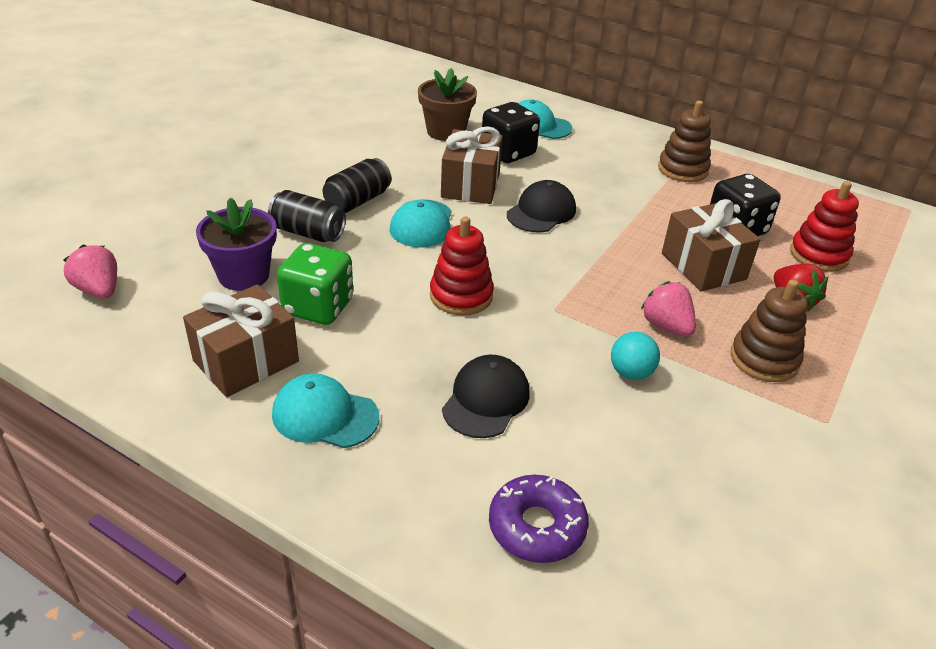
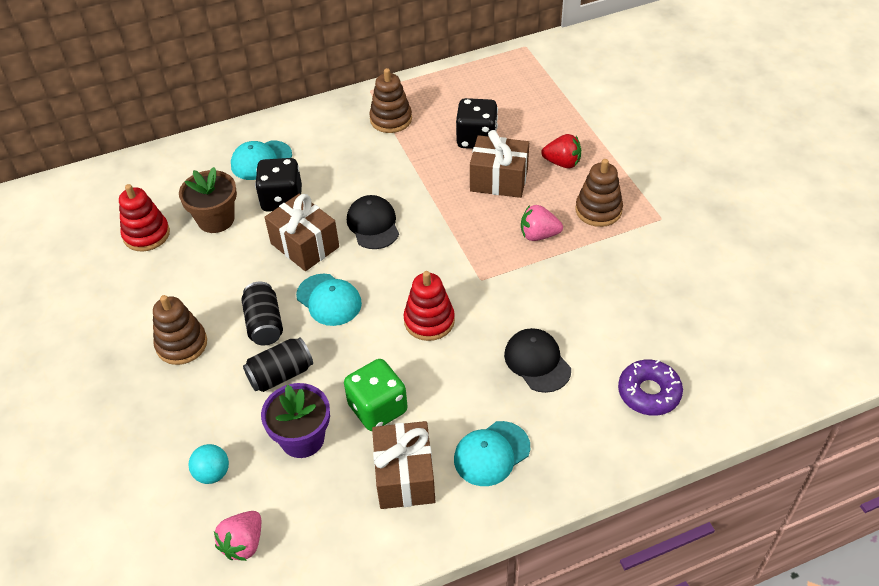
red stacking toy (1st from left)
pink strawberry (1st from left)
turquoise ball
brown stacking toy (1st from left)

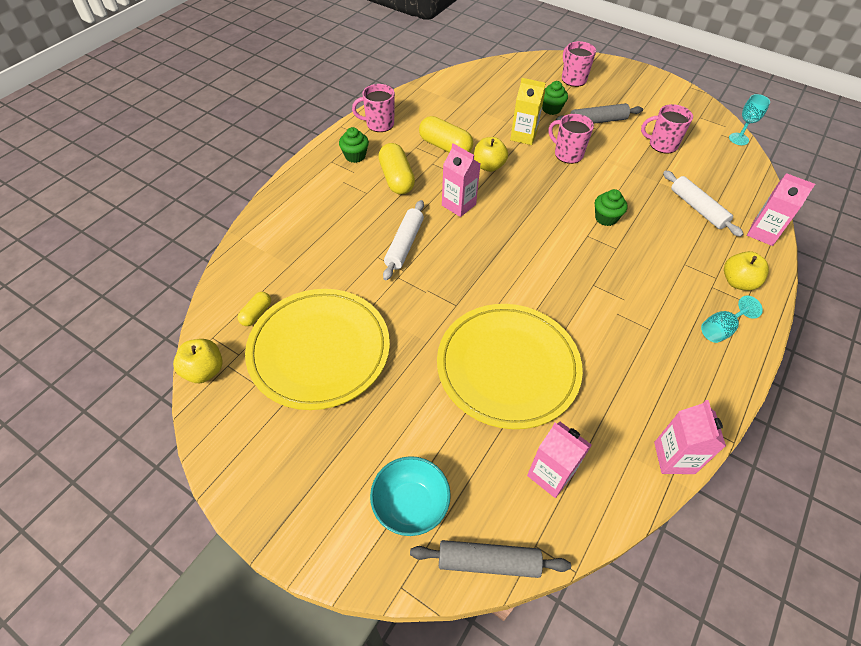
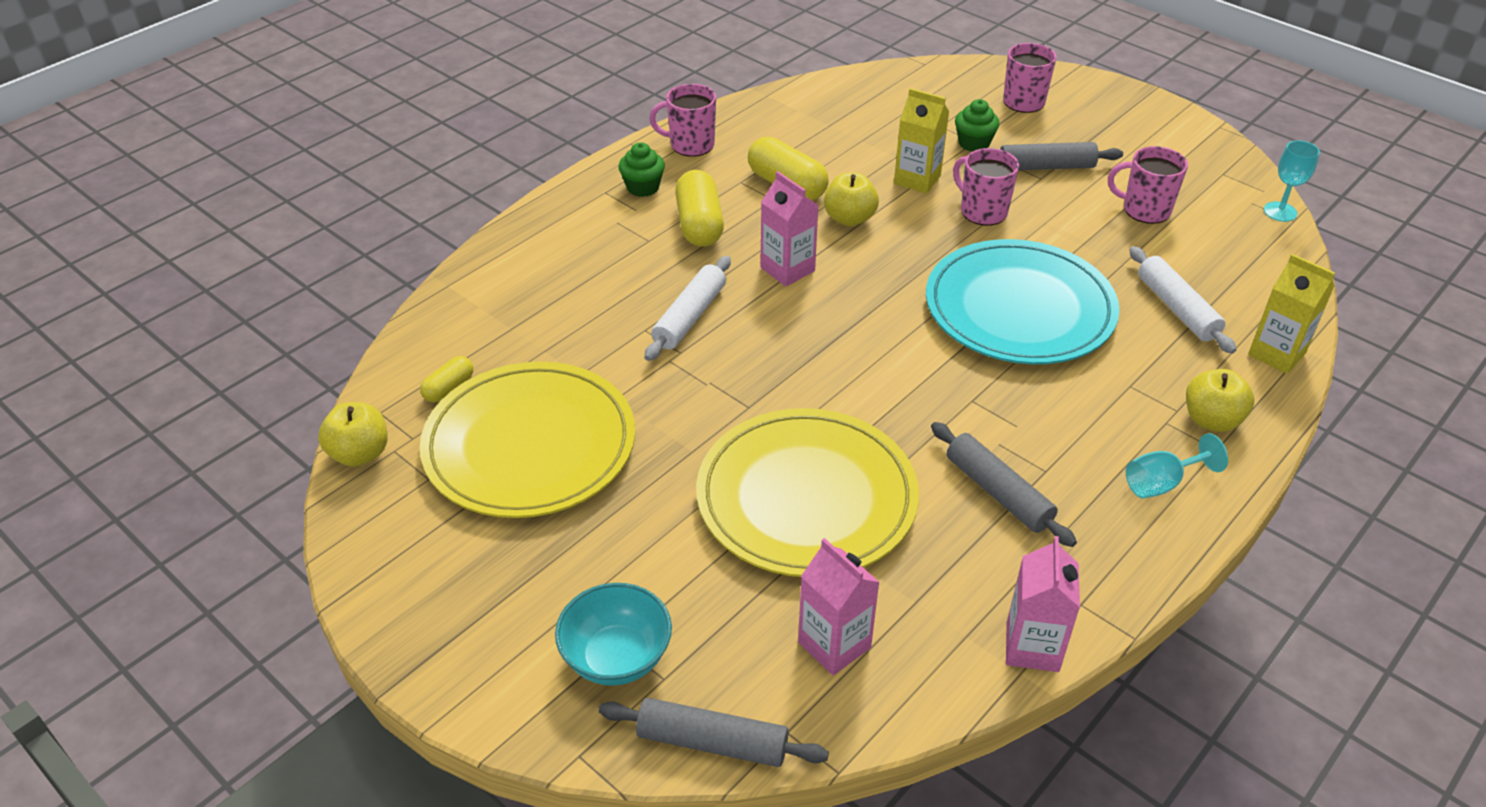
yellow carton (2nd from left)
turquoise plate
grey rolling pin (2nd from left)

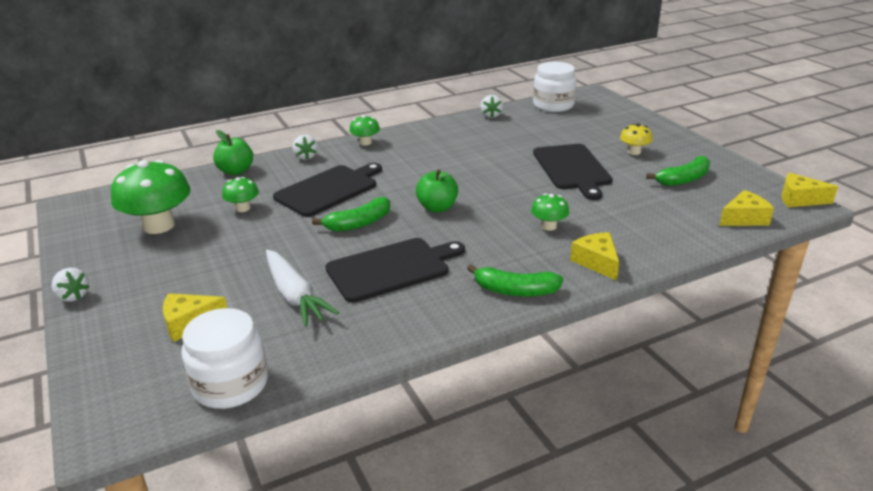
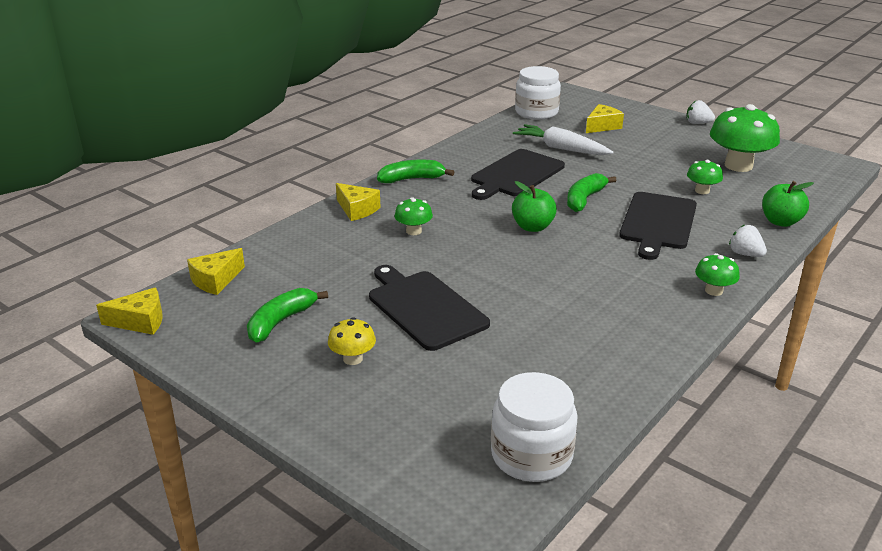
white strawberry (3rd from left in the first image)

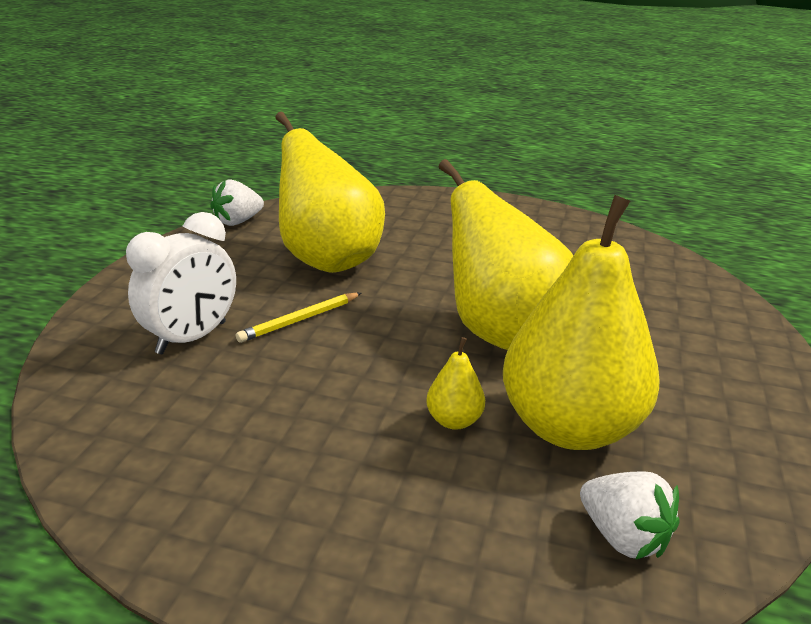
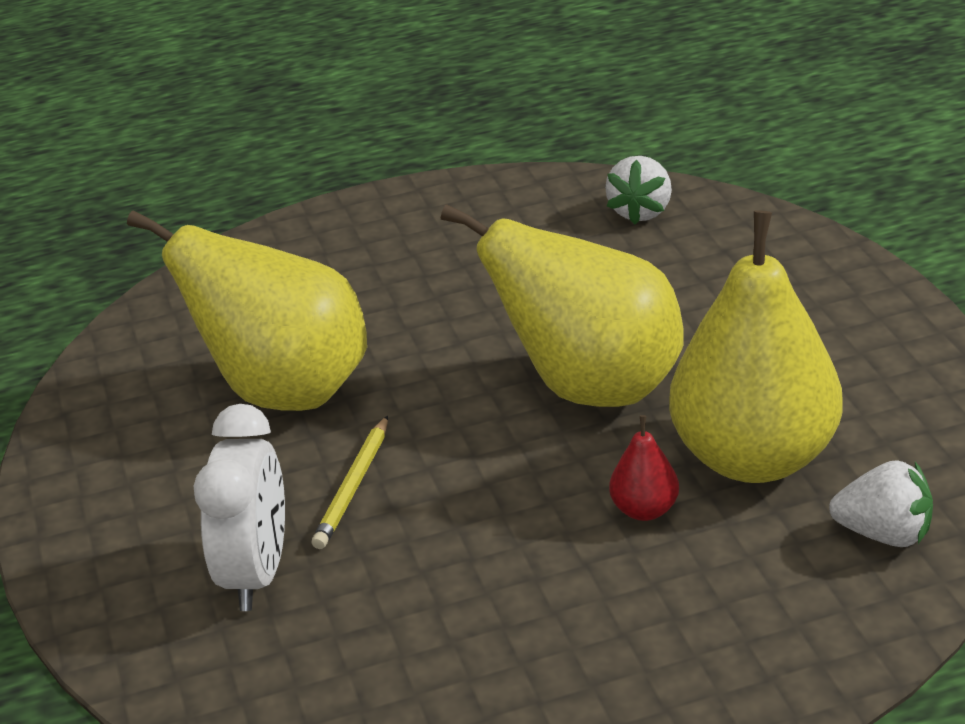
white strawberry (1st from left)
red pear

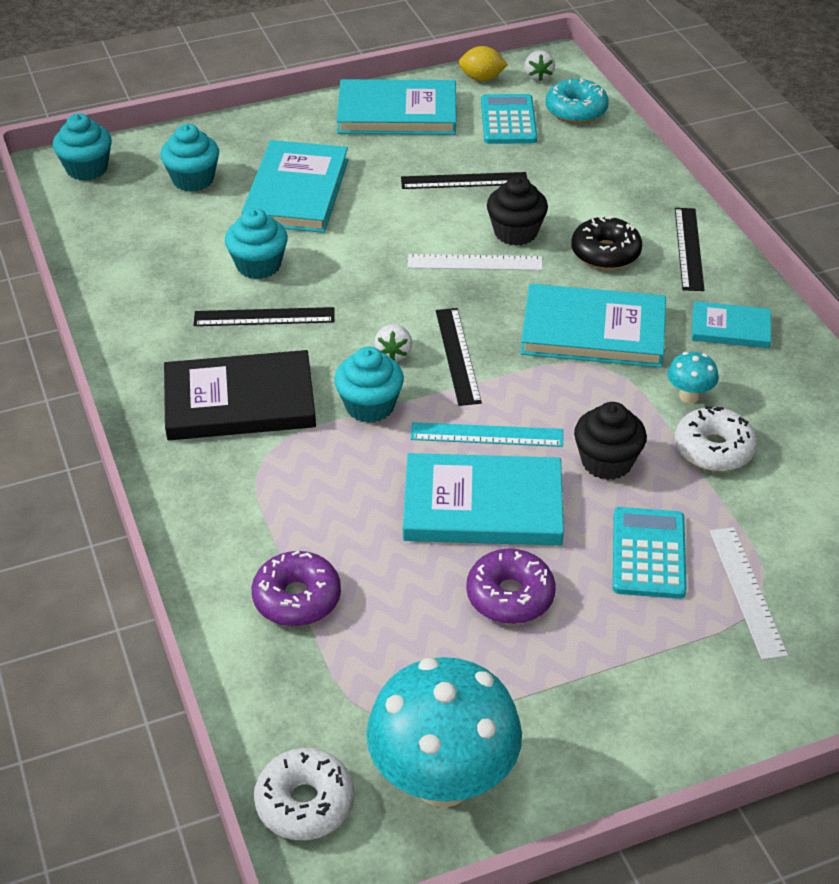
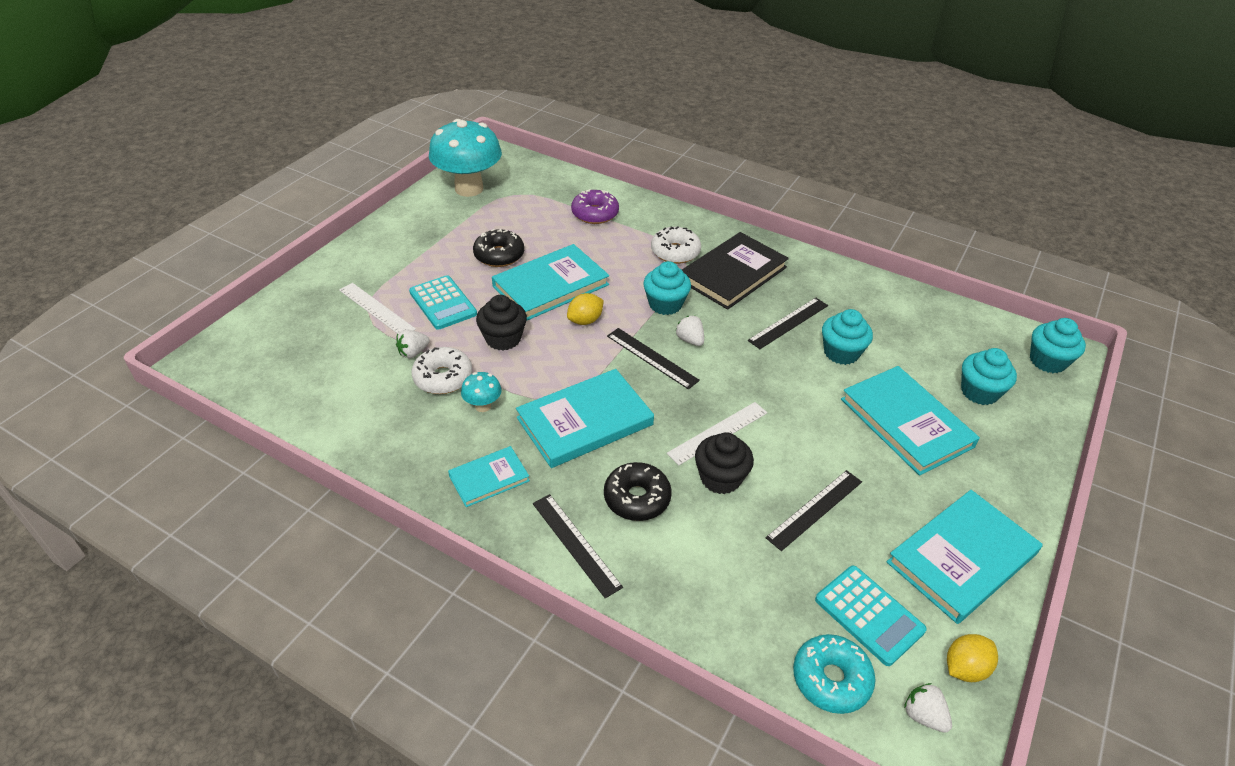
yellow lemon (1st from left)
black donut (1st from left)
white donut (2nd from left)
white strawberry (1st from left)

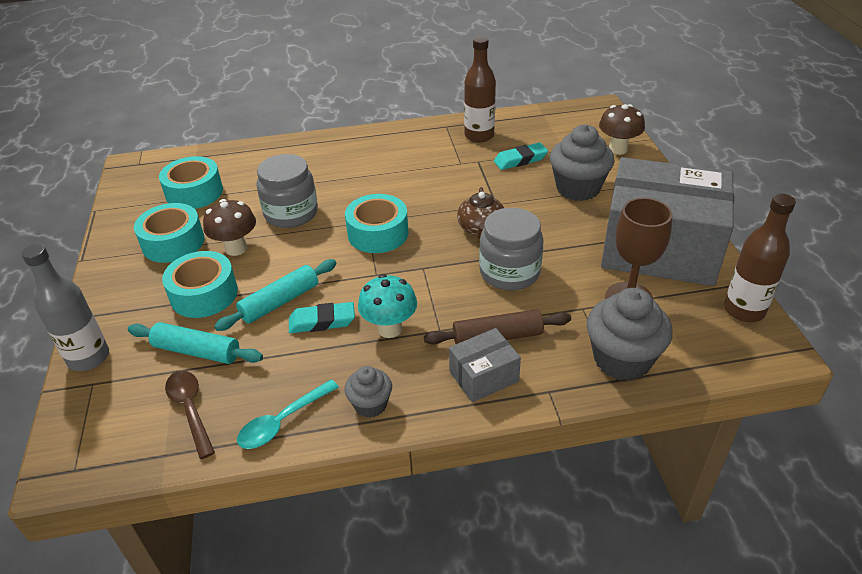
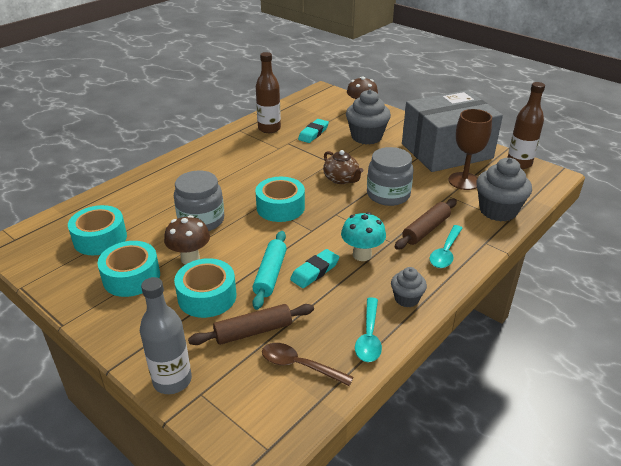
brown rolling pin (1st from left)
turquoise spoon (2nd from left)

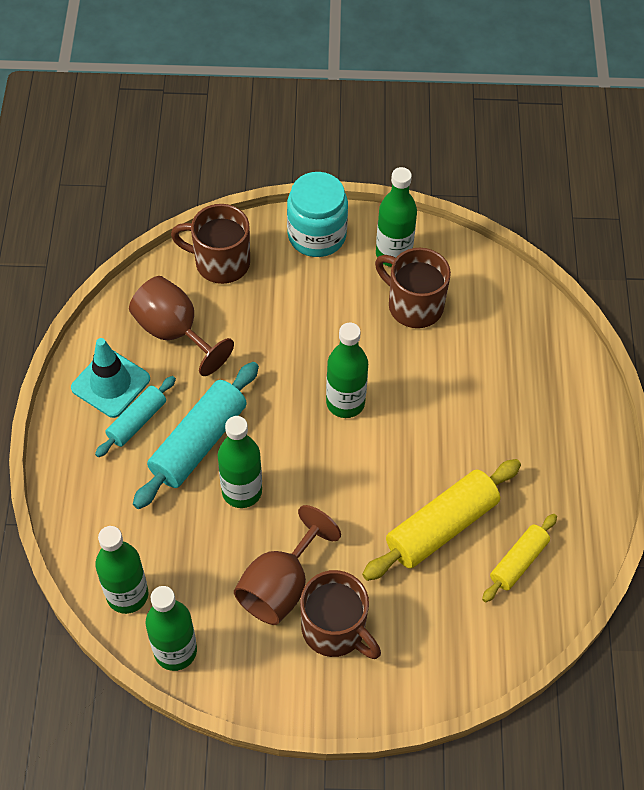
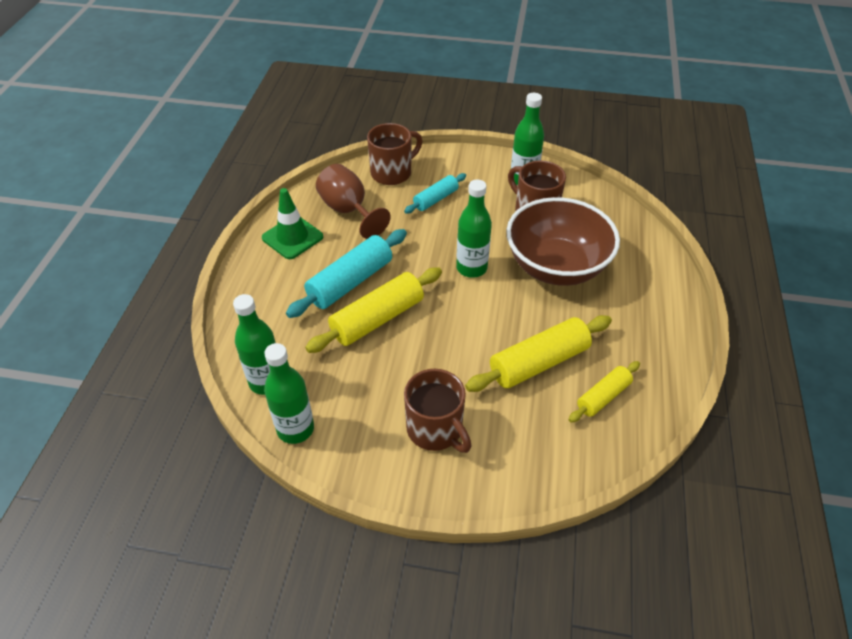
turquoise jar
brown mug (1st from left)
green traffic cone
turquoise rolling pin (2nd from left)
yellow rolling pin (1st from left)
brown goblet (2nd from left in the first image)
brown bowl

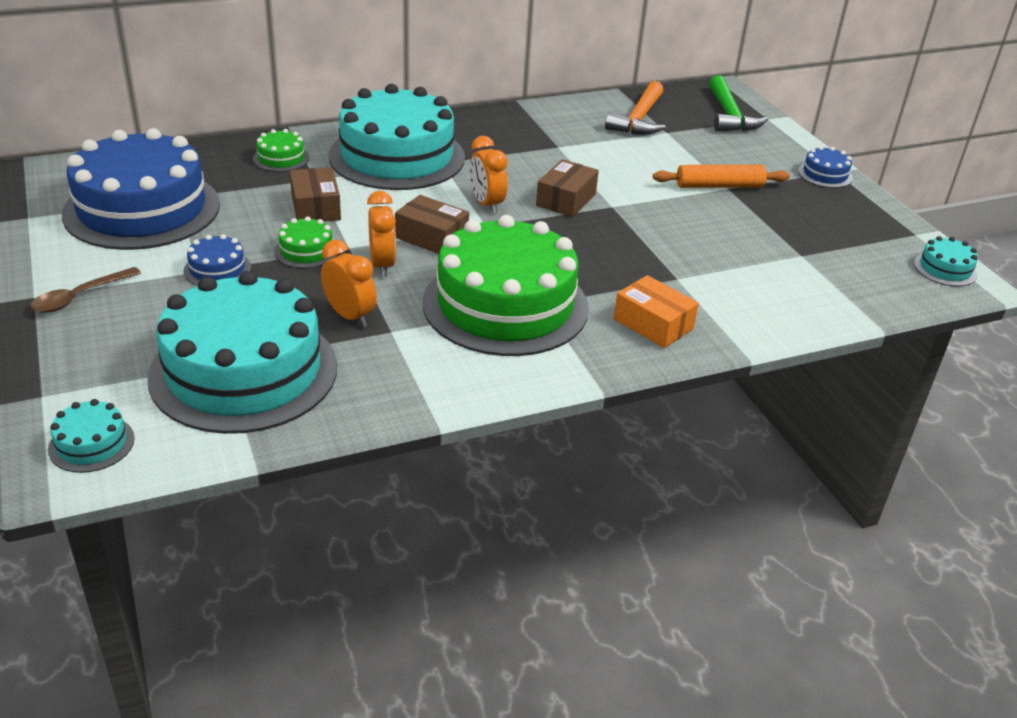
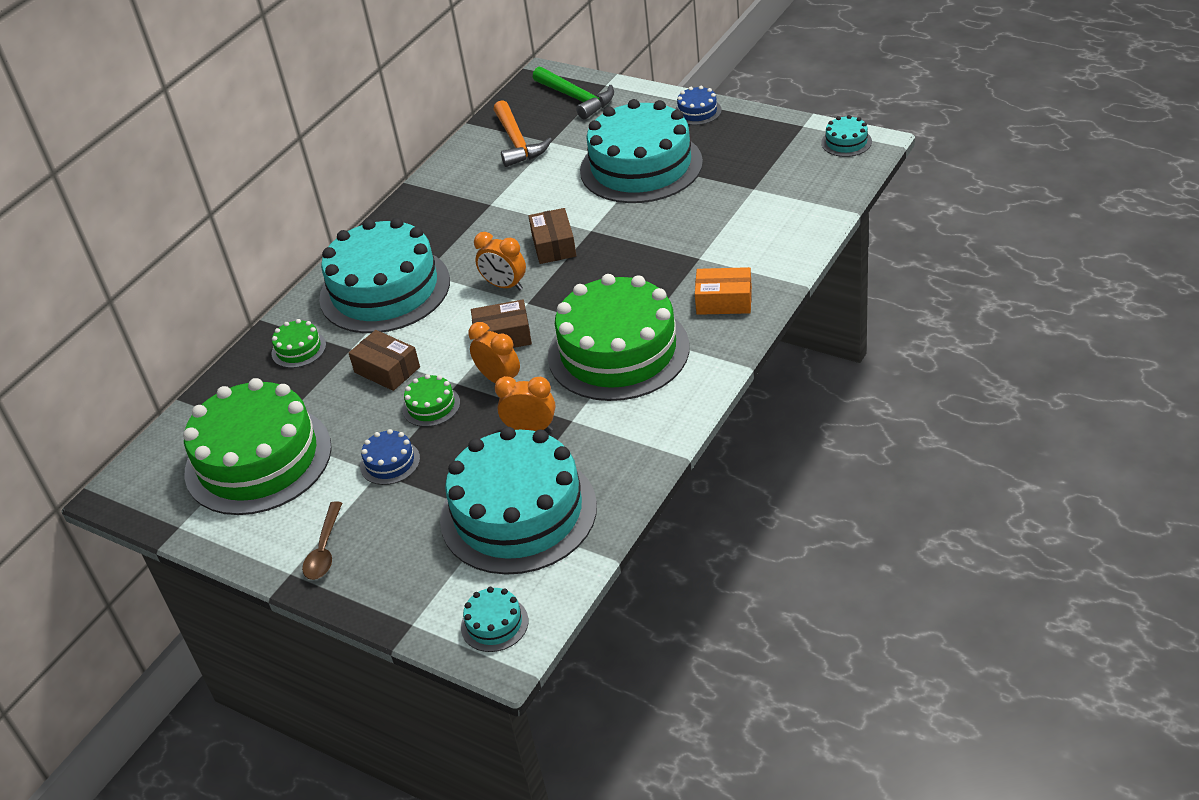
green cake (1st from left)
turquoise cake (4th from left)

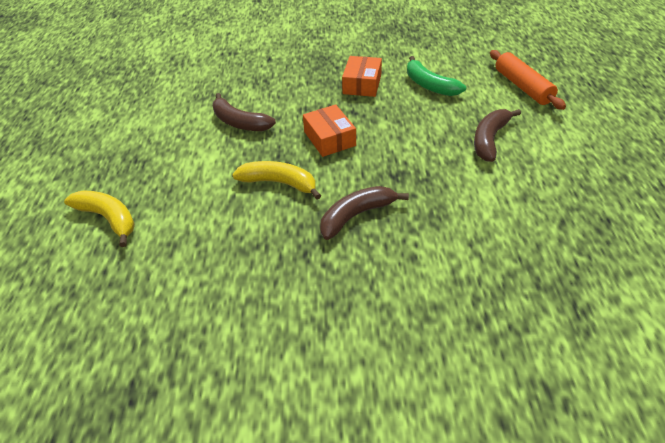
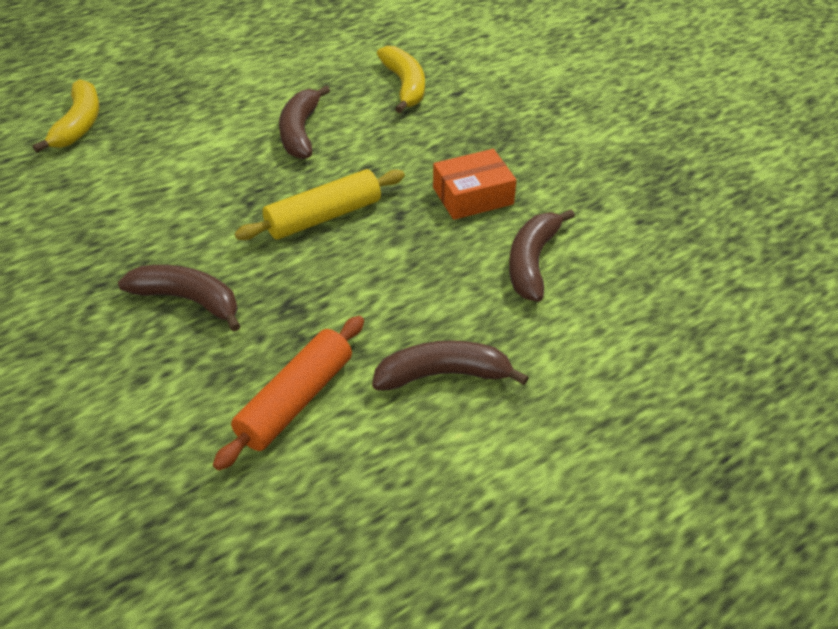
orange rolling pin
brown banana (4th from left)
yellow rolling pin
yellow banana (2nd from left)

